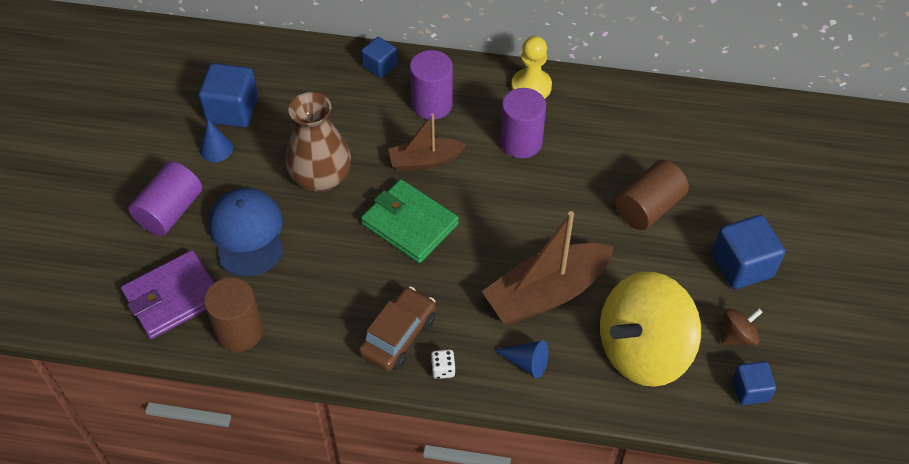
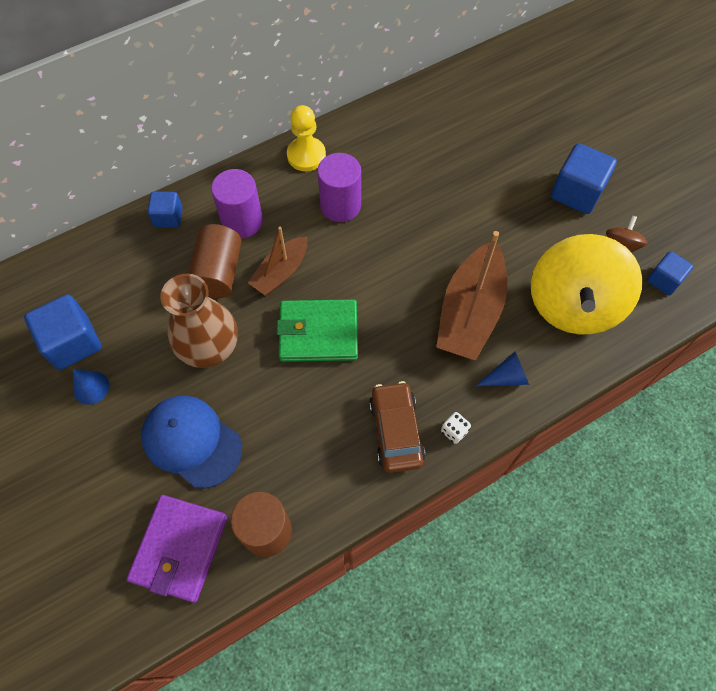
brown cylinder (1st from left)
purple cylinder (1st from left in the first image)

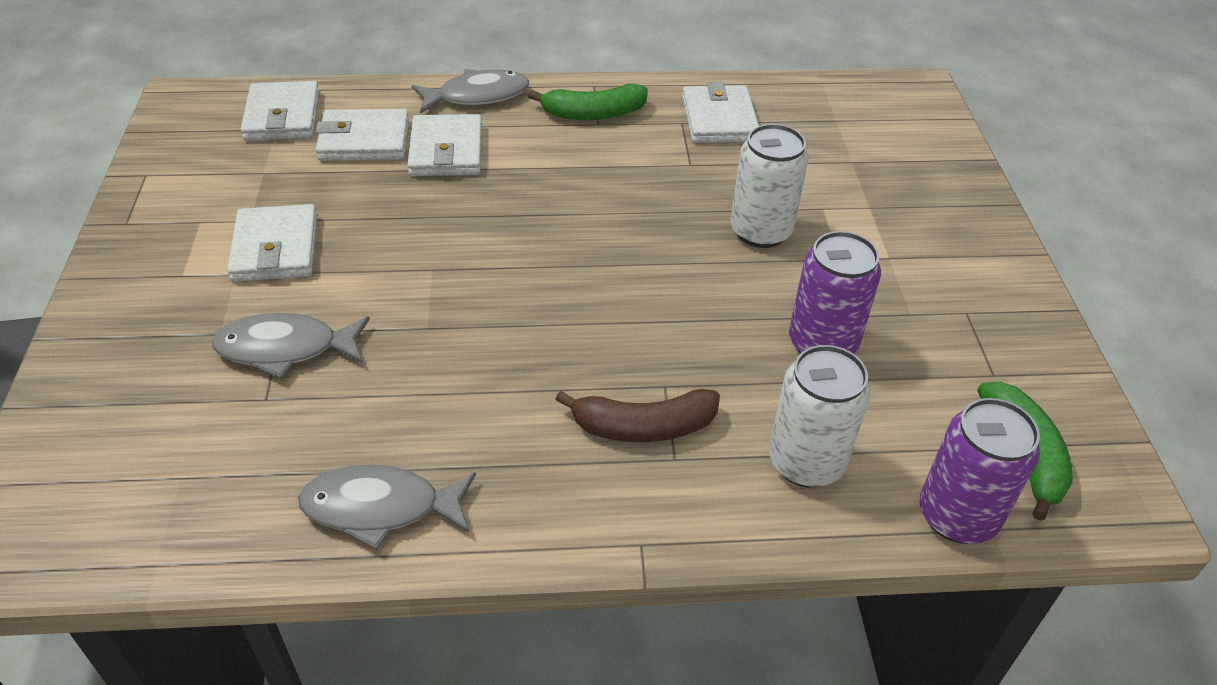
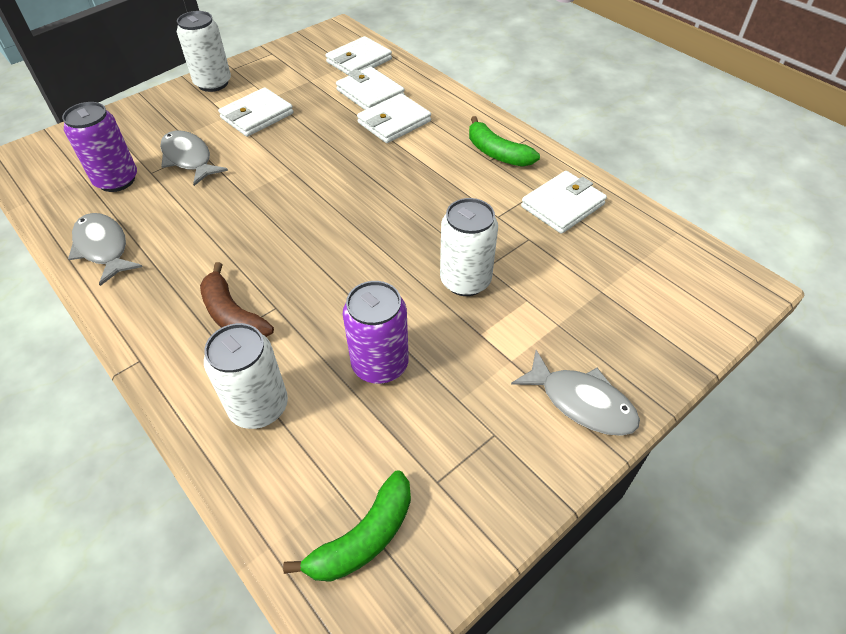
grey fish (3rd from left)
purple can (1st from left)
white can (1st from left)

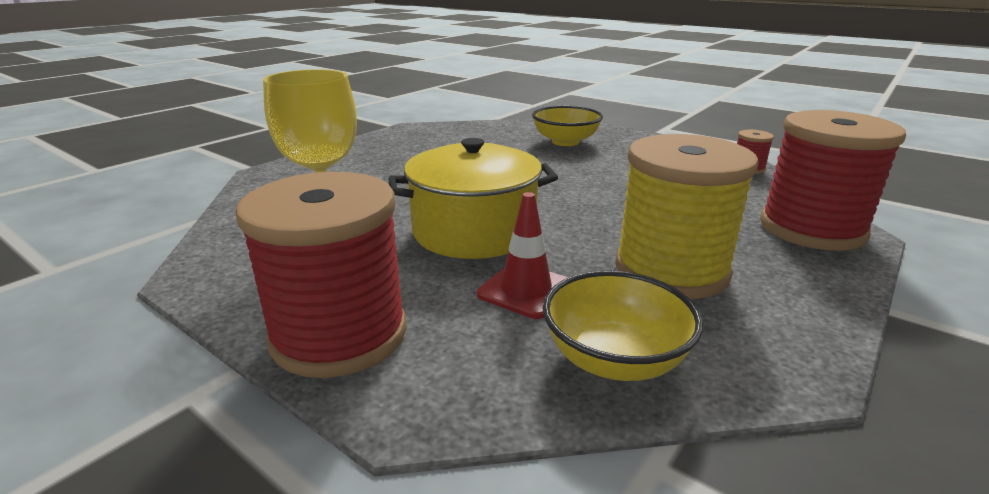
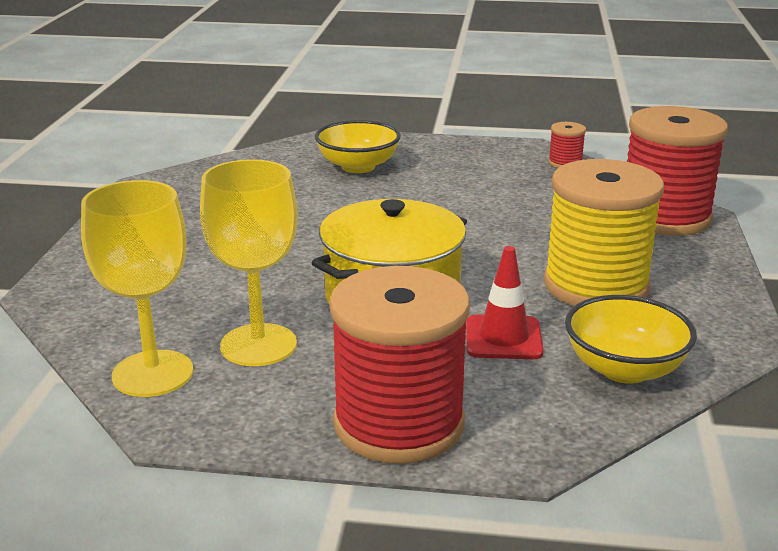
yellow goblet (1st from left)

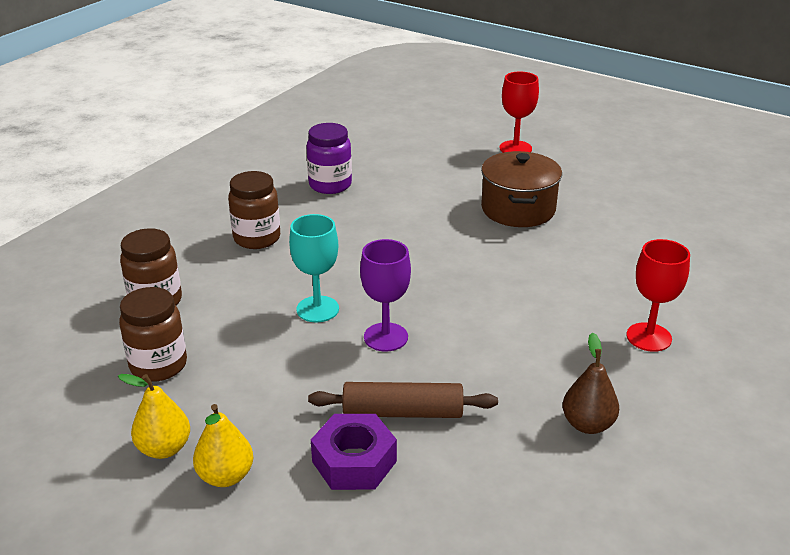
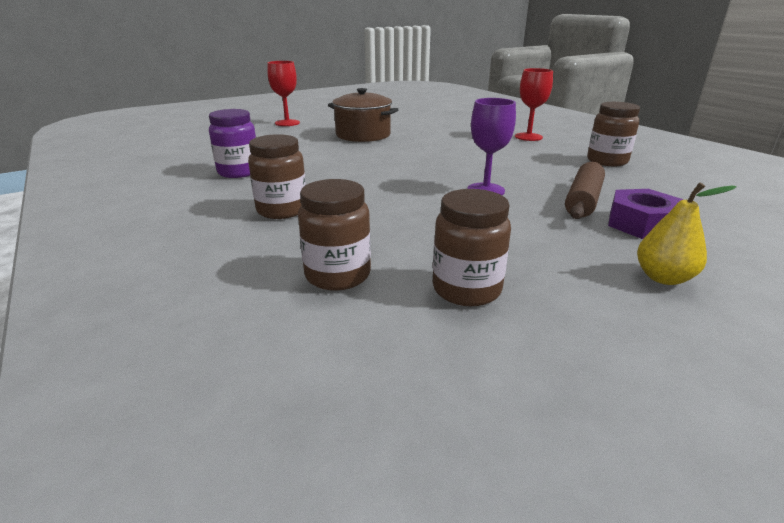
turquoise goblet
brown jar (4th from left)
yellow pear (1st from left in the first image)

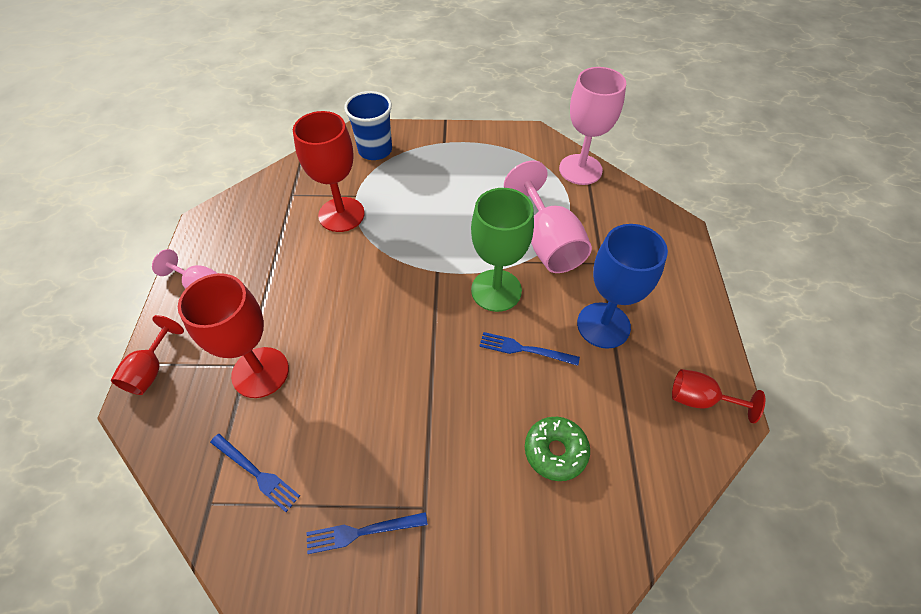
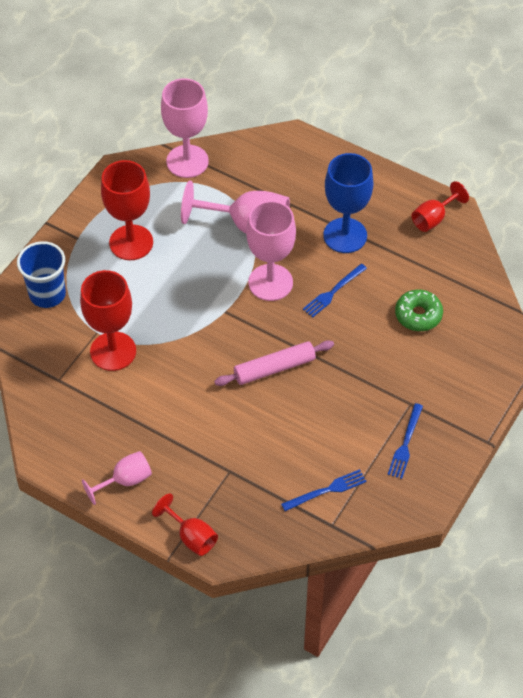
pink goblet (4th from left)
red goblet (2nd from left)
pink rolling pin

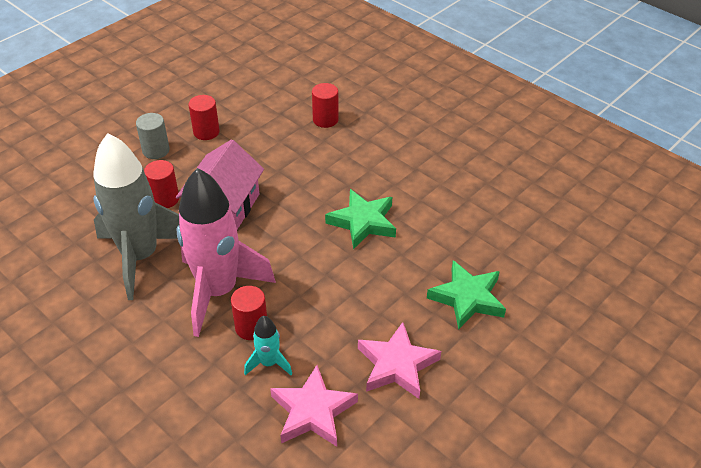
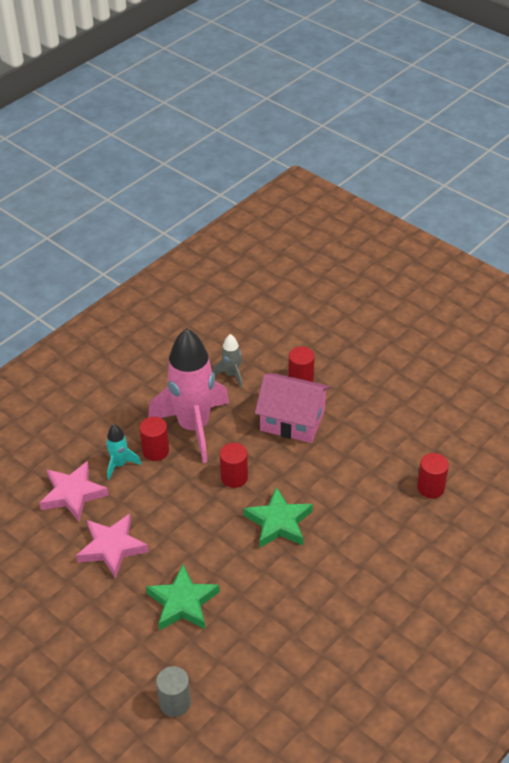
red cylinder (2nd from left)
grey cylinder
grey rocket

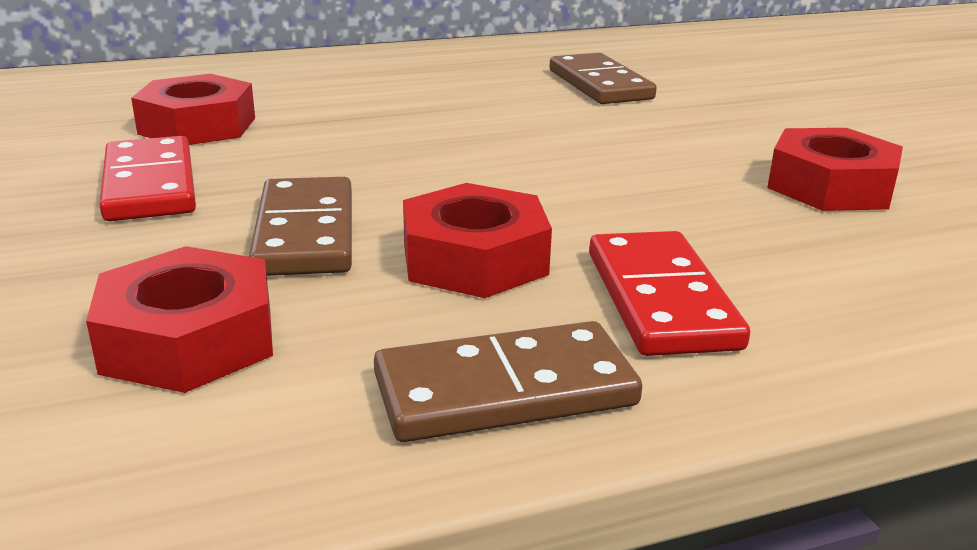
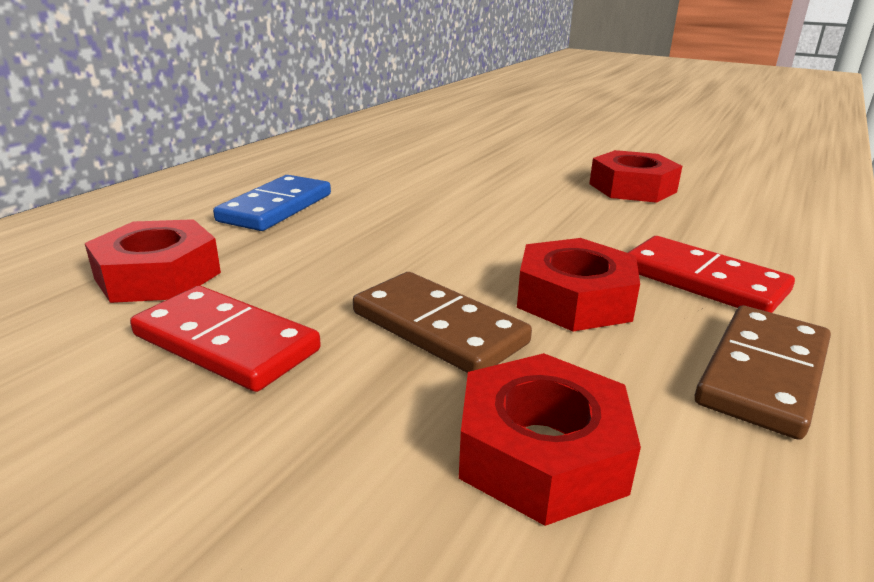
brown domino (3rd from left in the first image)
blue domino

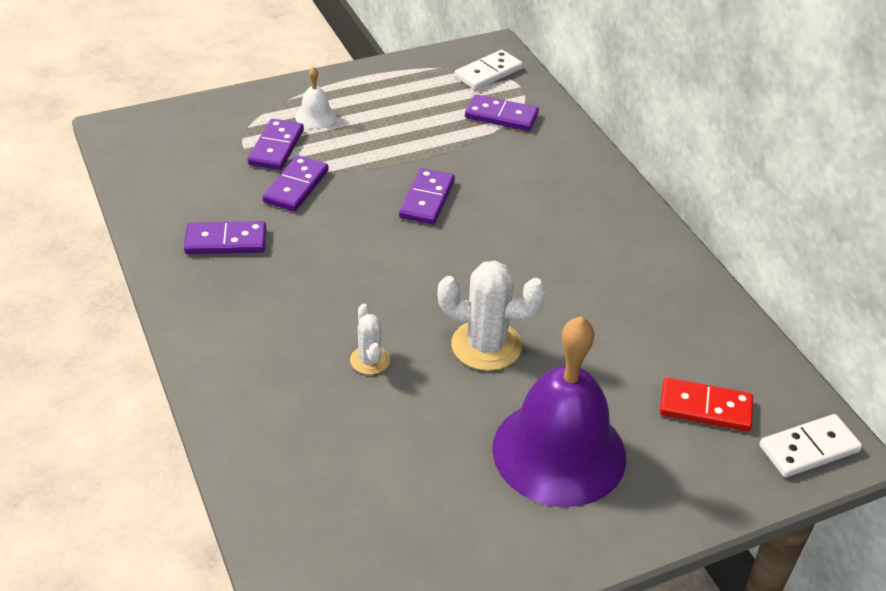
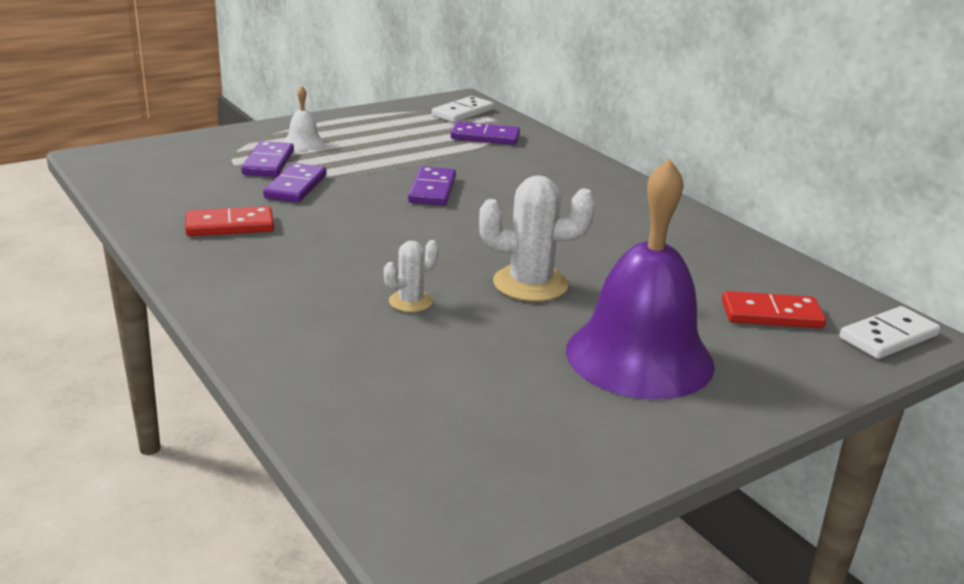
red domino (1st from left)
white cactus (1st from left)

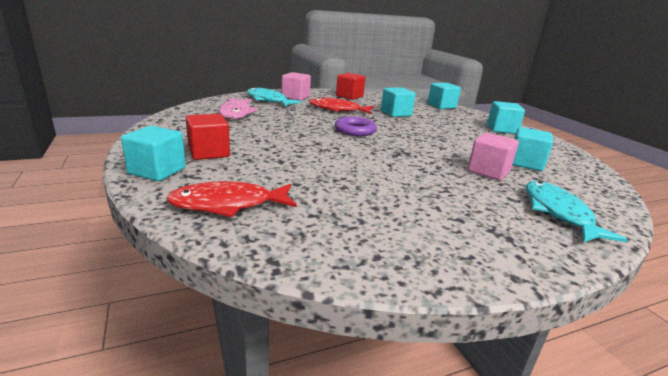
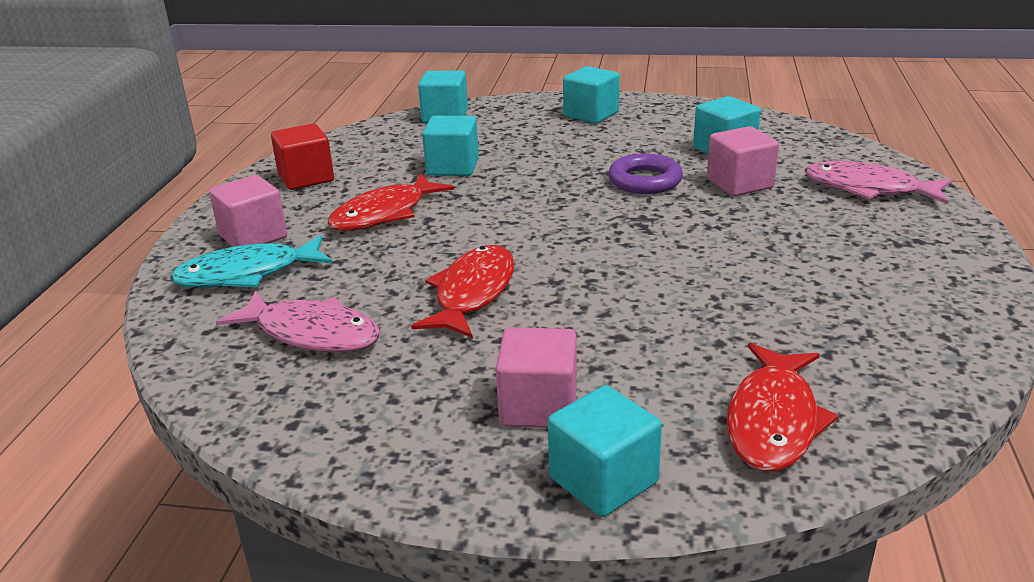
pink cube (2nd from left)
purple ring
pink fish (2nd from left)
red fish (2nd from left)

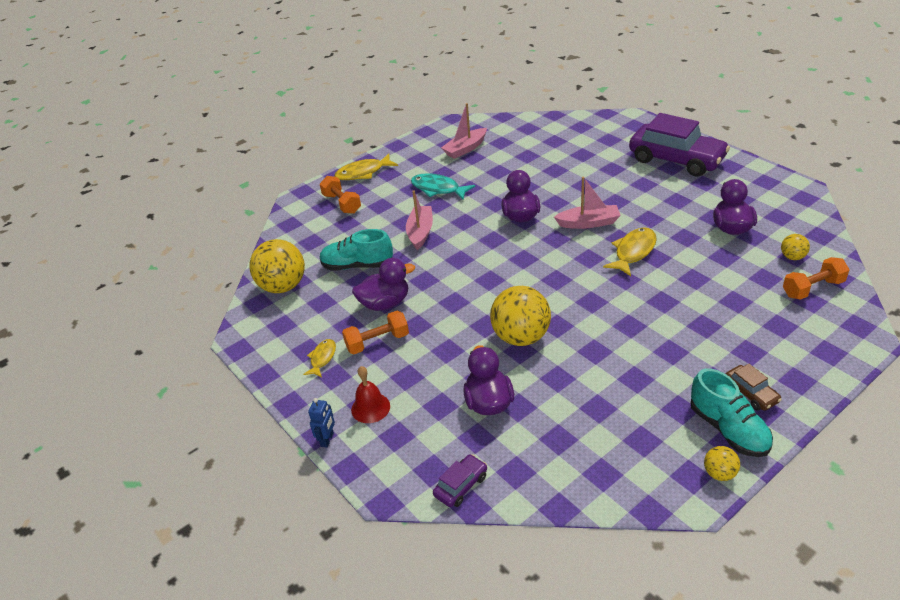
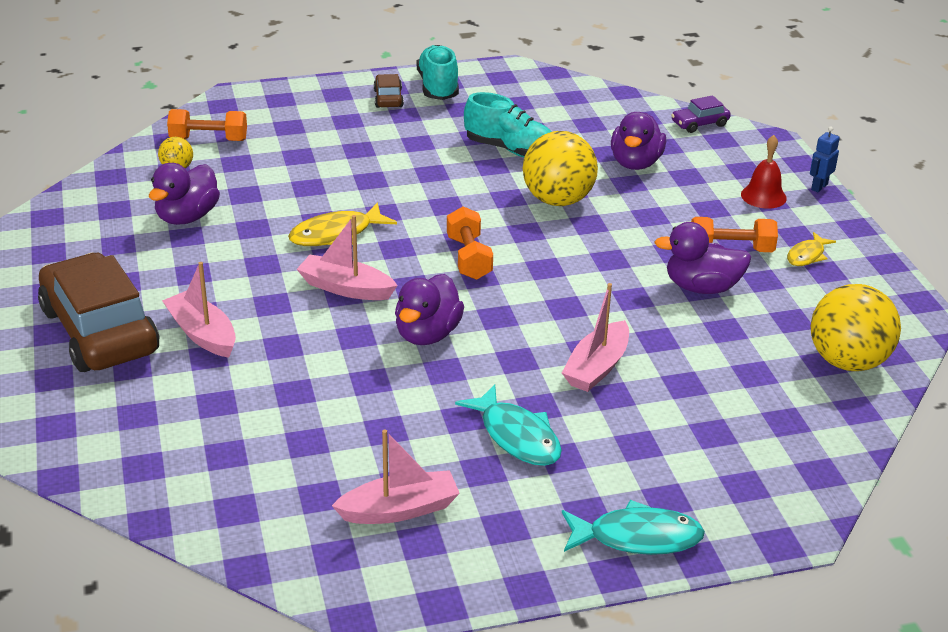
brown car (1st from left)
turquoise fish (2nd from left)
orange dumbbell (2nd from left)
turquoise shoe (2nd from left)
yellow ball (3rd from left in the first image)
pink boat (1st from left)

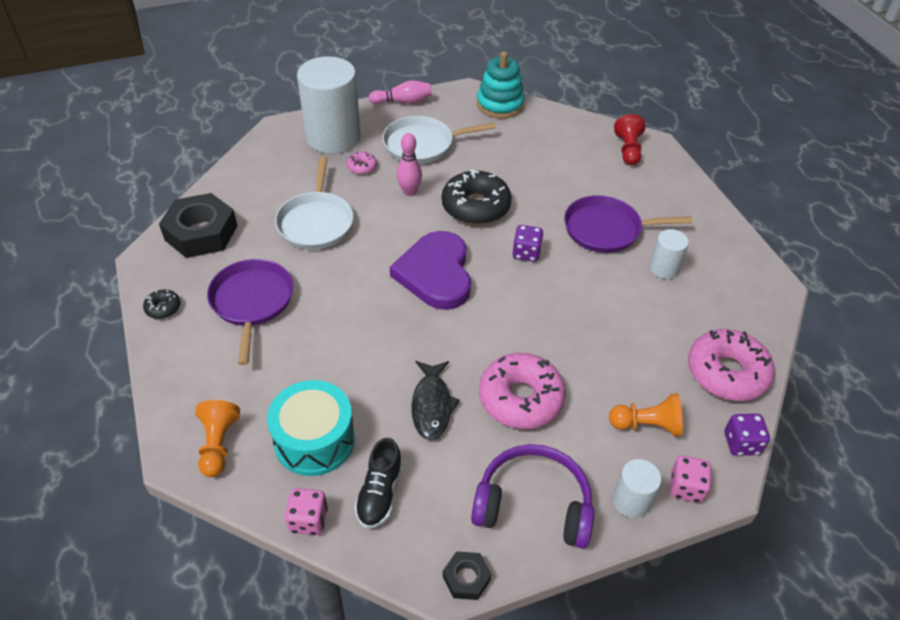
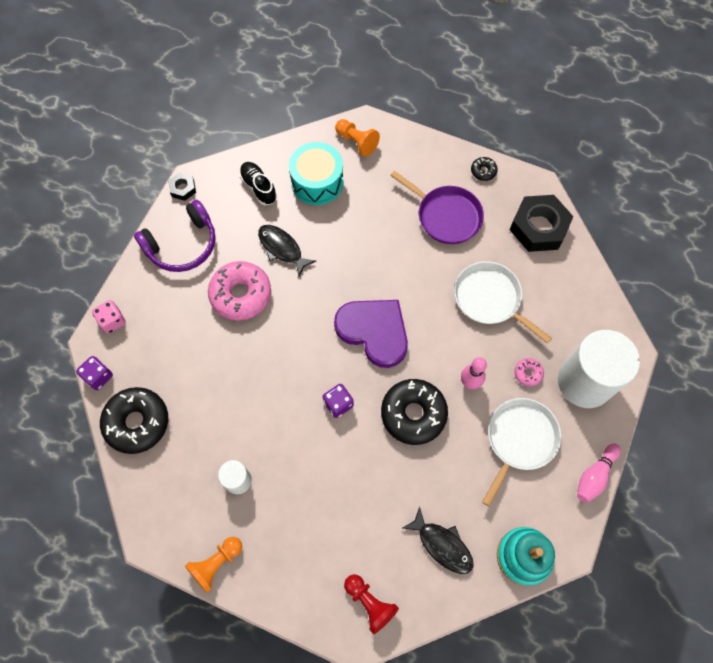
purple pan (2nd from left in the first image)
black donut (1st from left)
orange pawn (1st from left)
white cylinder (2nd from left in the first image)
pink dice (1st from left in the first image)
black fish (2nd from left)

